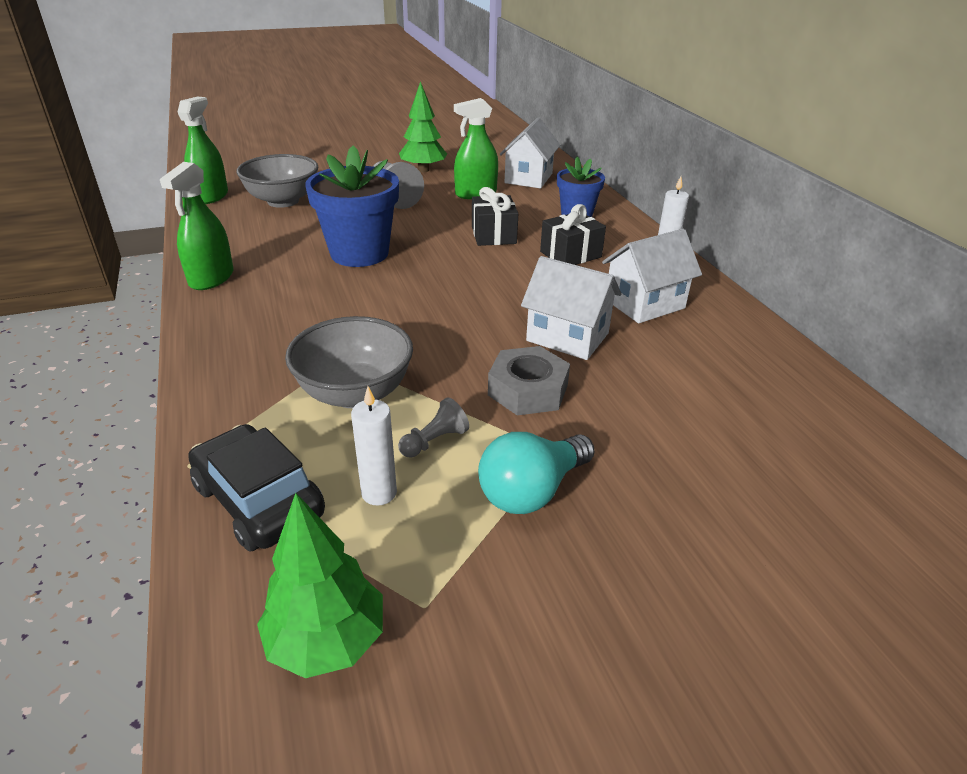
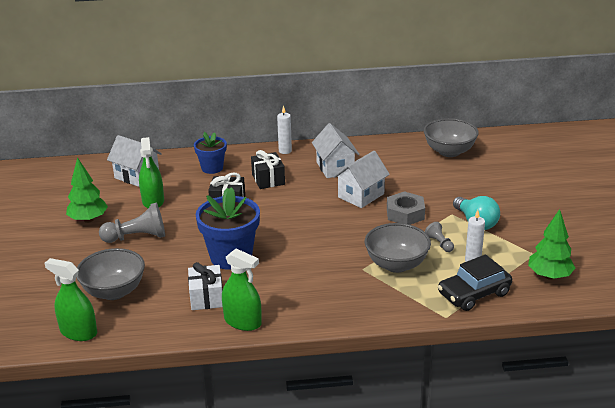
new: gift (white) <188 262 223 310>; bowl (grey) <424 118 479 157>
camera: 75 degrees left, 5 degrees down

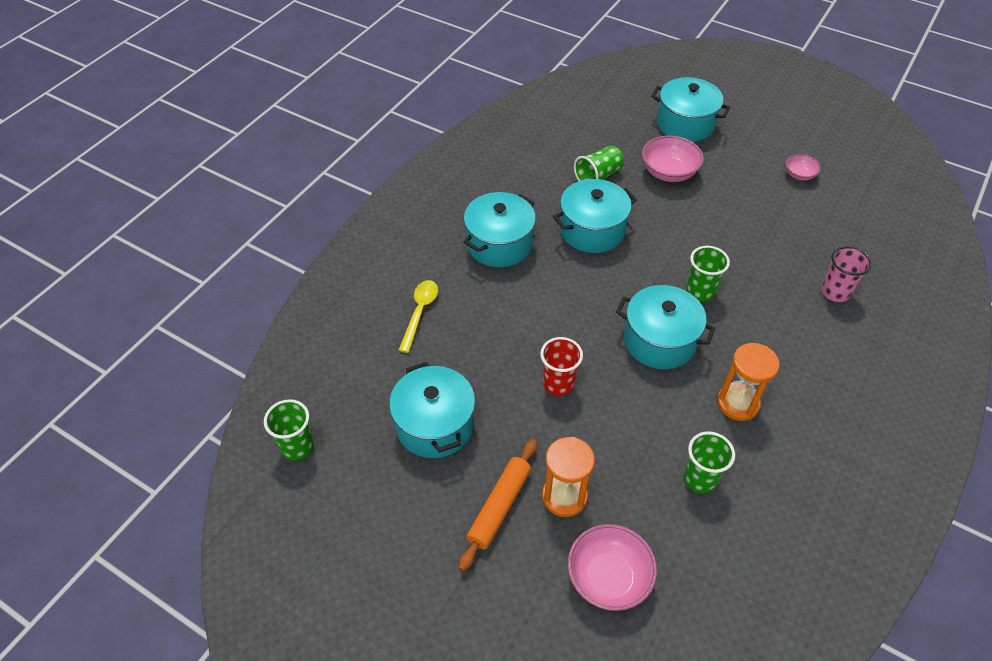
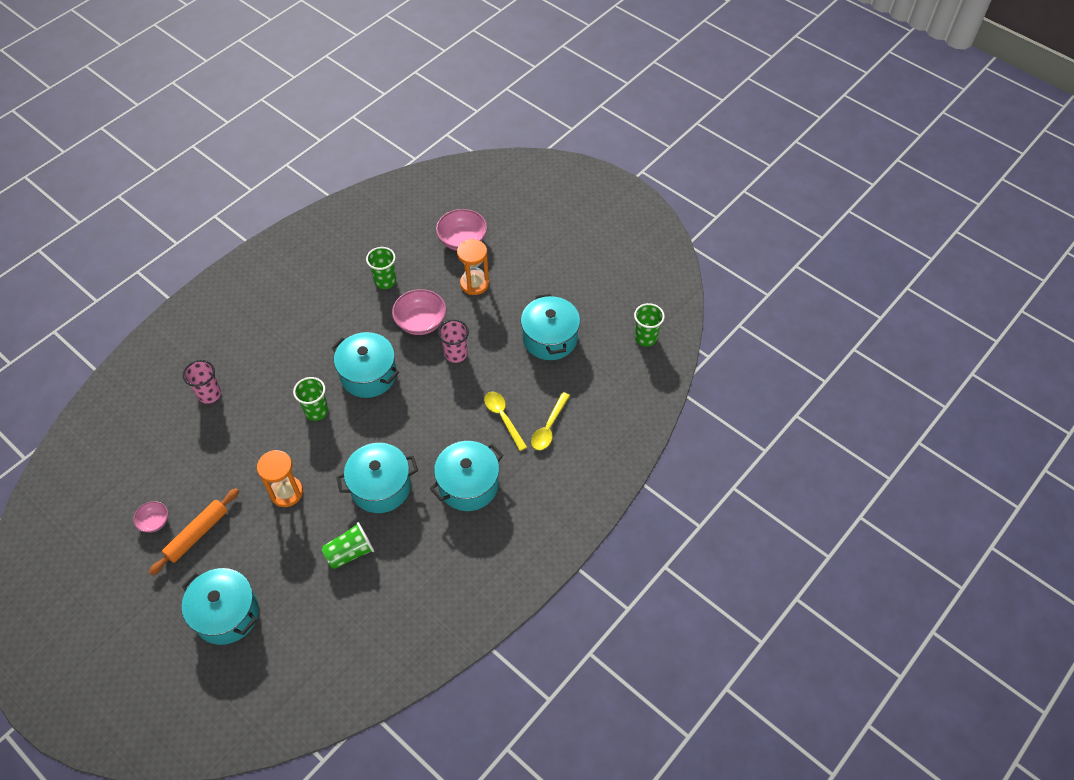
new: spoon (yellow) <484 391 527 451>
shifted: rolling pin (orange) <459 439 537 571> to <149 488 239 575>; bowl (pink) <642 135 704 182> to <392 289 446 335>; hourglass (orange) <717 343 780 421> to <257 450 303 507>
repainted: cup (red) <540 337 583 396> to cup (pink) <438 319 469 363>
camera: 170 degrees left, 5 degrees up

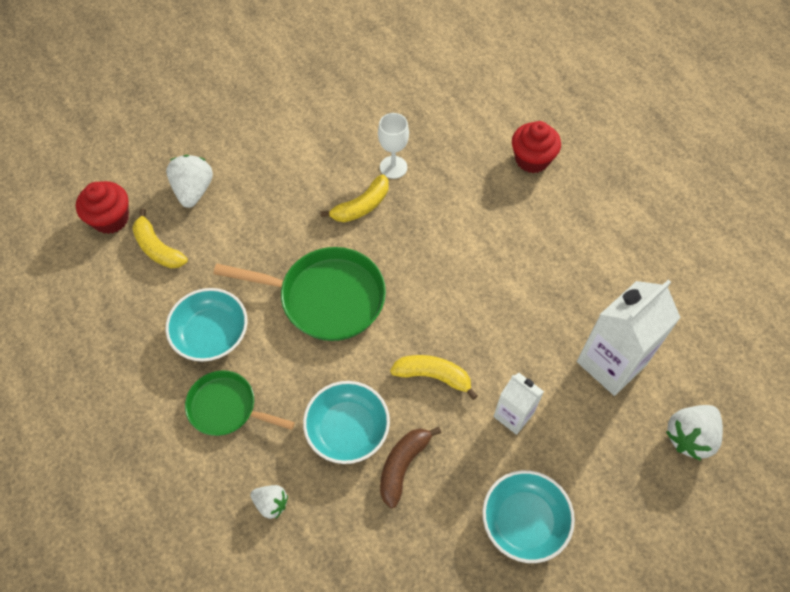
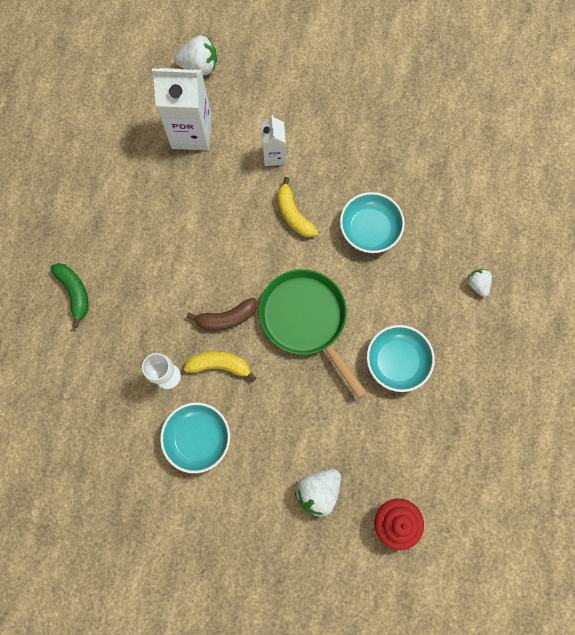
gone: banana (yellow) <132 209 188 268>; pan (green) <185 370 295 436>
shifted: strawberry (white) <250 485 288 519> to <467 269 492 297>; banana (brown) <380 427 441 508> to <187 298 257 330>; bowl (turquoise) <482 470 575 563> to <160 402 230 473>
swapped: cupcake (red) <512 121 561 173> to banana (green) <50 263 89 328>
camera: 135 degrees left, 15 degrees up

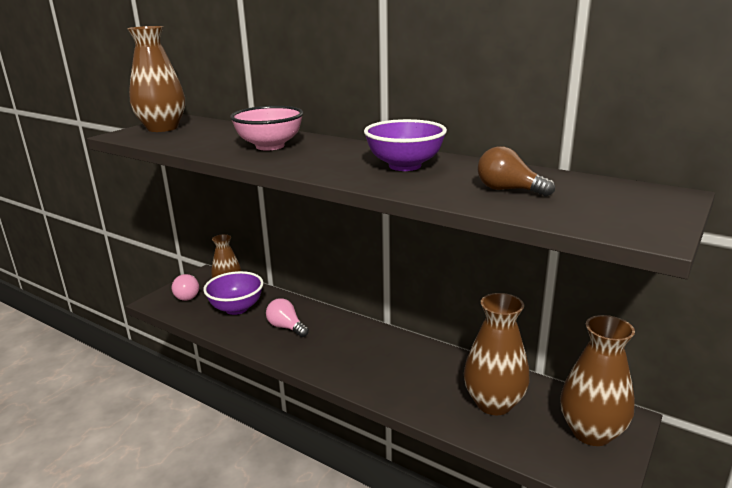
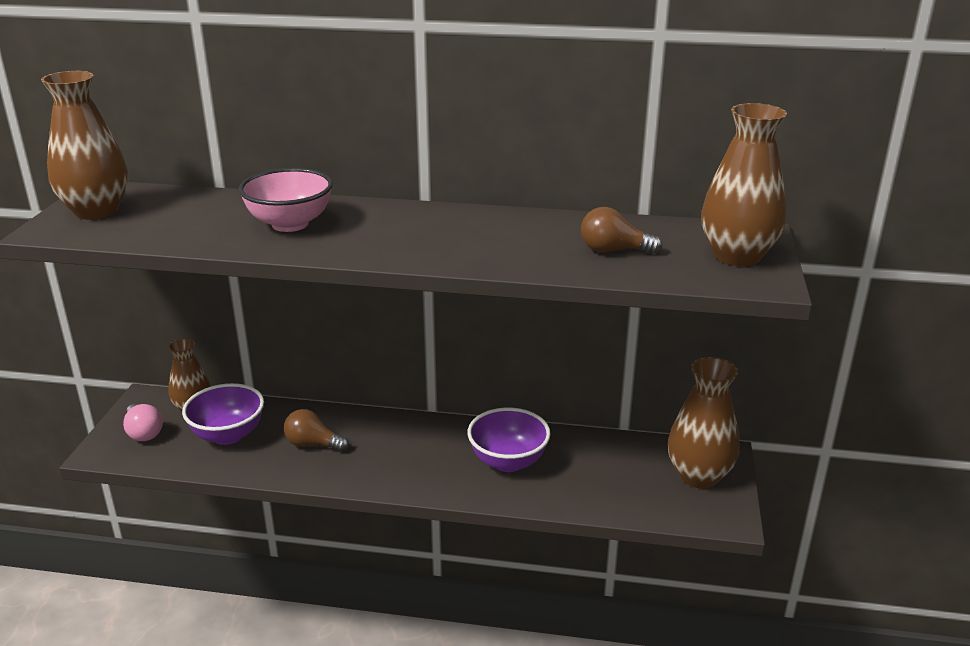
shifted: bowl (purple) <364 119 447 171> to <468 408 551 472>; vase (brown) <464 293 530 415> to <701 103 787 266>
repainted: light bulb (pink) <266 298 309 337> to light bulb (brown) <284 409 349 452>
camera: 25 degrees left, 5 degrees up

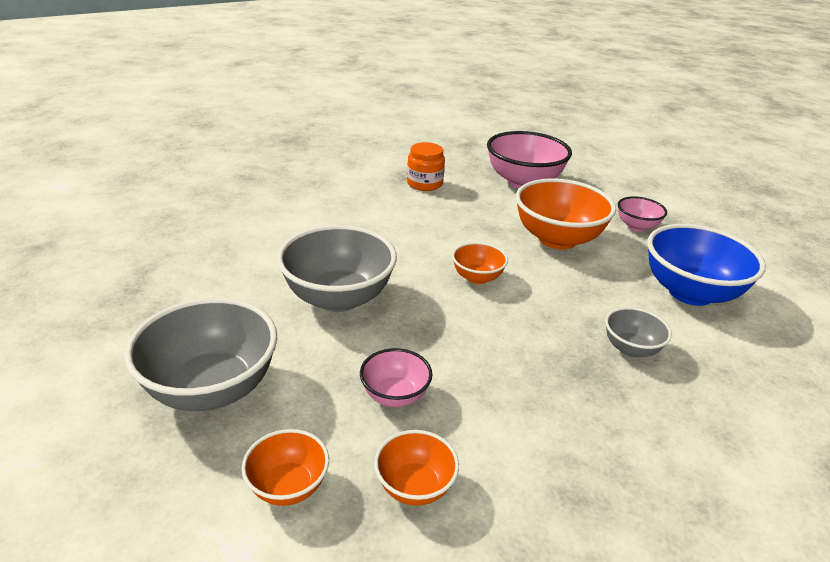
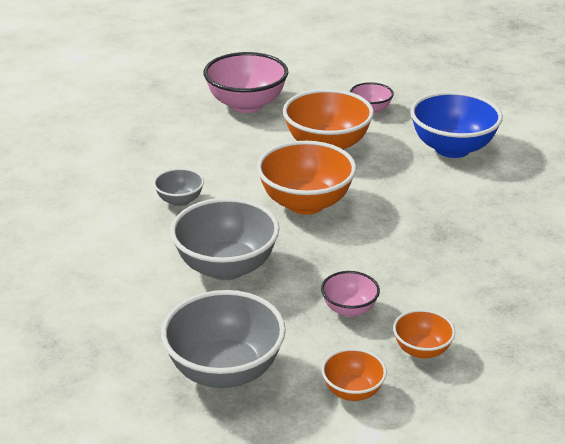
gone: jar (orange) <407 142 445 191>
shifted: bowl (grey) <605 307 672 357> to <153 168 204 206>
scaled: bowl (orange) <452 242 508 284> = <257 141 356 215> x1.93
camera: 35 degrees left, 0 degrees up

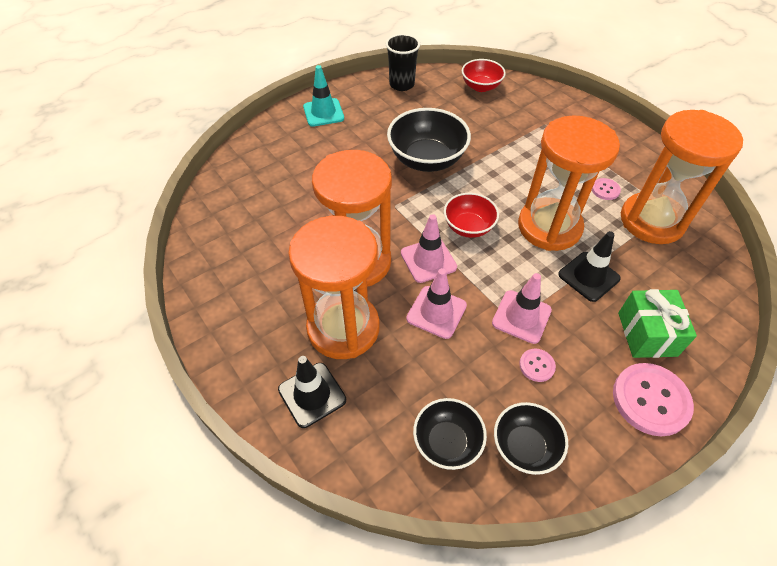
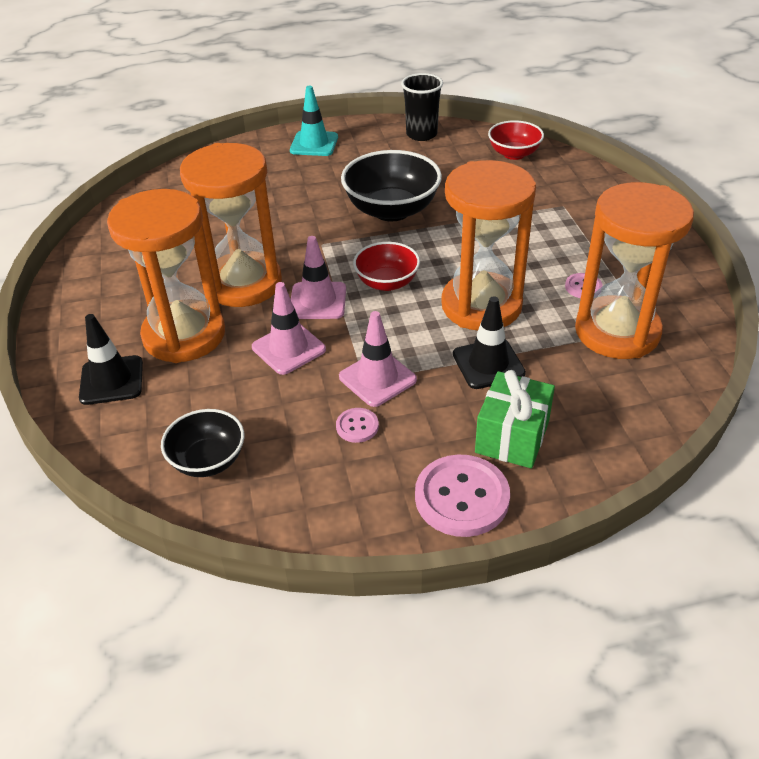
gone: bowl (black) <494 402 568 475>
camera: 25 degrees right, 10 degrees down

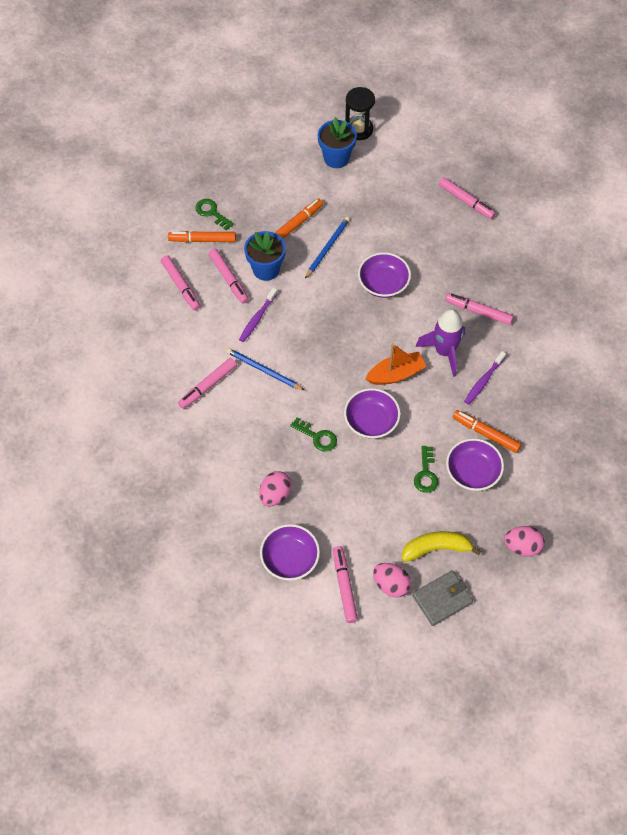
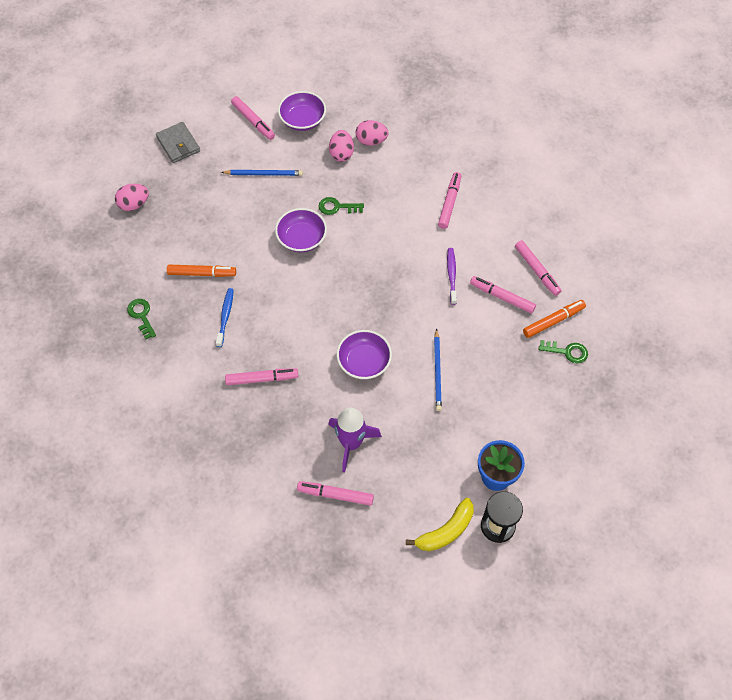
gone: flower pot (blue) <244 231 286 281>; marker (orange) <275 198 323 239>; boat (orange) <365 343 427 385>; bowl (purple) <446 438 504 491>
shifted: pencil (blue) <227 348 304 390> to <221 170 303 176>; egg (pink) <373 563 411 598> to <356 120 389 146>; banana (yellow) <402 531 481 562> to <406 498 474 551>; key (green) <414 446 438 493> to <127 299 156 339>; rocket (purple) <416 309 465 377> to <328 407 382 472>
repainted: toothbrush (purple) <464 351 506 405> to toothbrush (blue) <216 288 234 347>
rotated: marker (pink) <161 255 200 311> = <515 240 561 296> 150 degrees counterclockwise; wallet (grey) <412 570 473 626> = <156 122 200 163> 60 degrees counterclockwise
camera: 150 degrees right, 0 degrees up

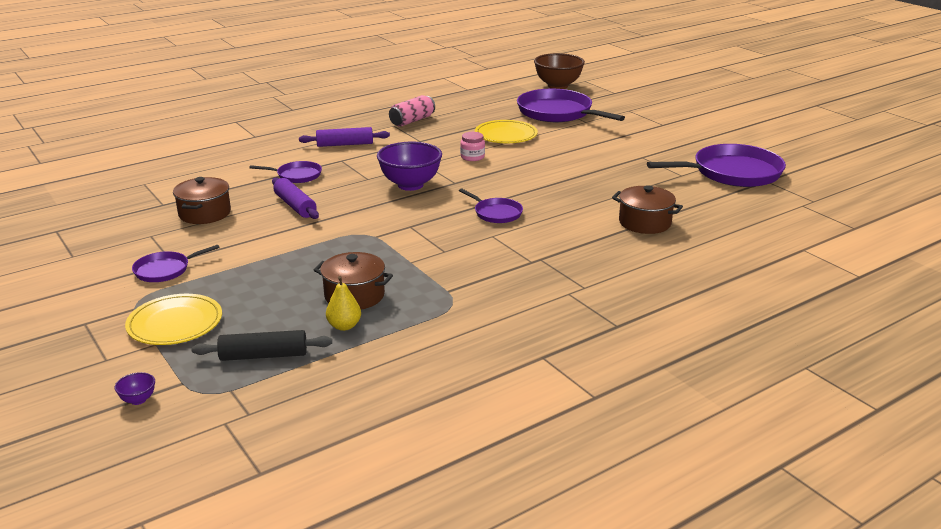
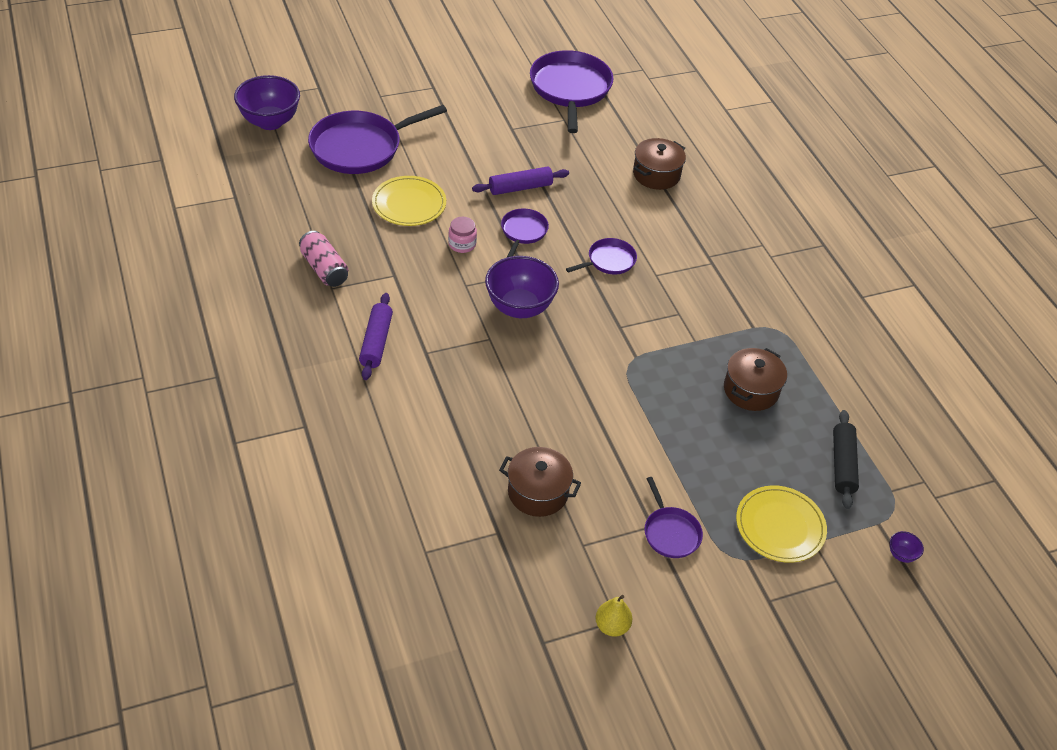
shifted: pan (purple) <249 161 322 183> to <501 208 549 257>; rolling pin (purple) <272 177 319 219> to <472 167 569 195>; pear (yellow) <326 276 361 331> to <595 595 632 637>
repainted: bowl (brown) <534 53 585 89> to bowl (purple) <234 75 300 130>
camera: 80 degrees left, 20 degrees up

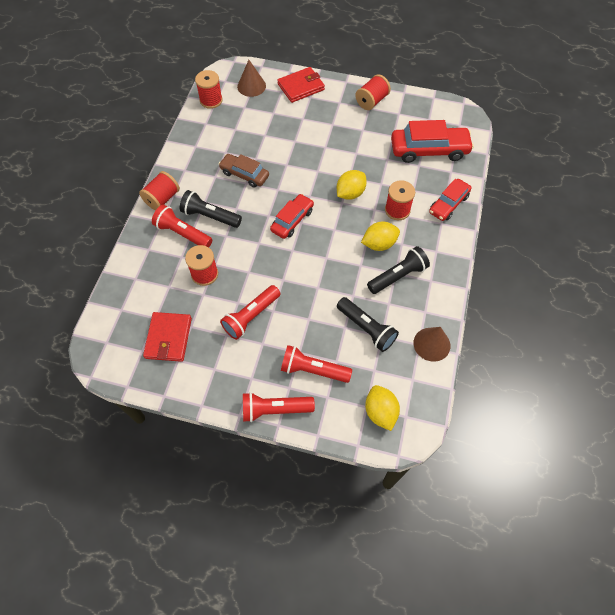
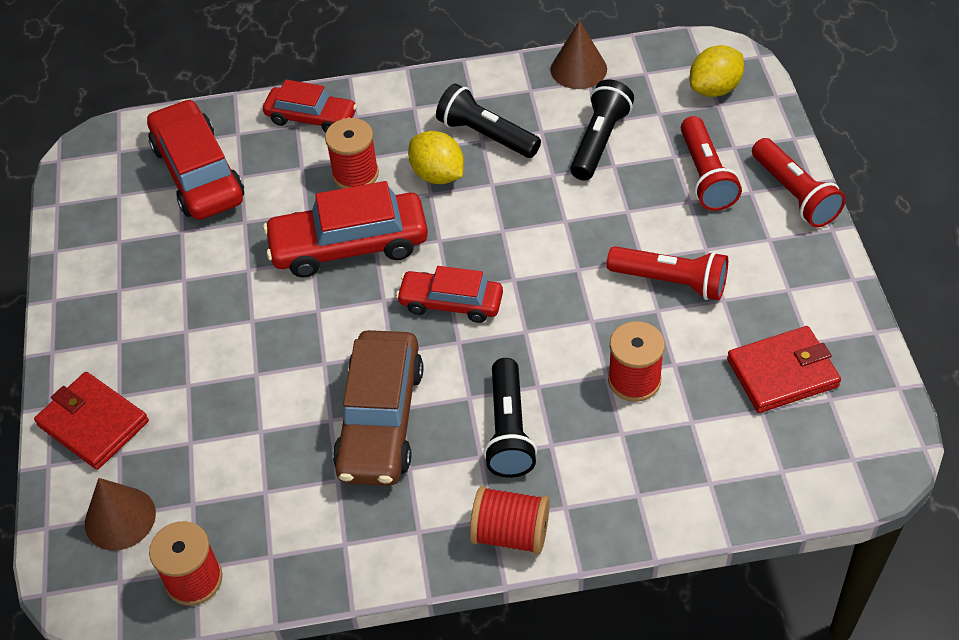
gone: flashlight (red) <152 204 212 247>; spool (red) <355 74 391 110>
swapped: lemon (yellow) <337 170 367 200> to car (red) <263 181 428 277>
scaled: car (brown) <219 154 269 188> = <333 330 423 486> x1.59
camera: 110 degrees left, 10 degrees down

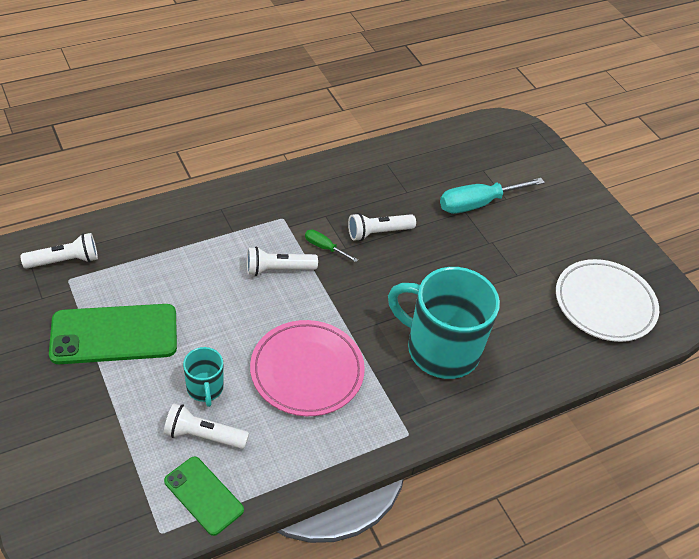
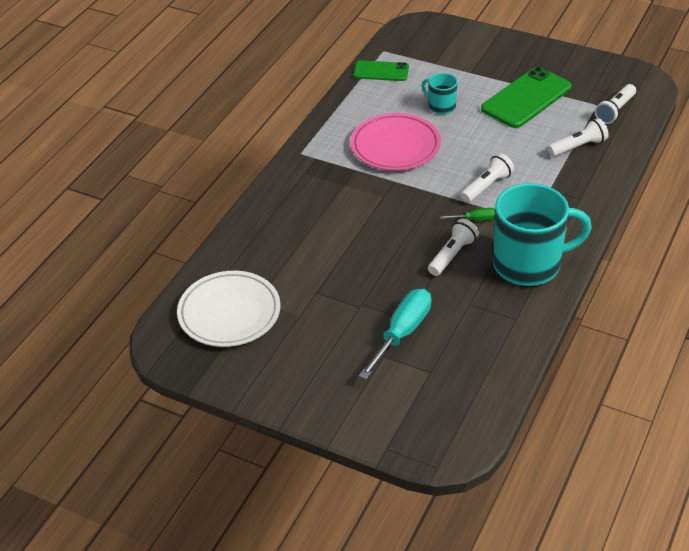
shifted: flashlight (white) <164 403 249 449> to <548 118 609 157>; mug (turquoise) <388 267 500 379> to <493 183 592 286>
camera: 150 degrees right, 5 degrees down

